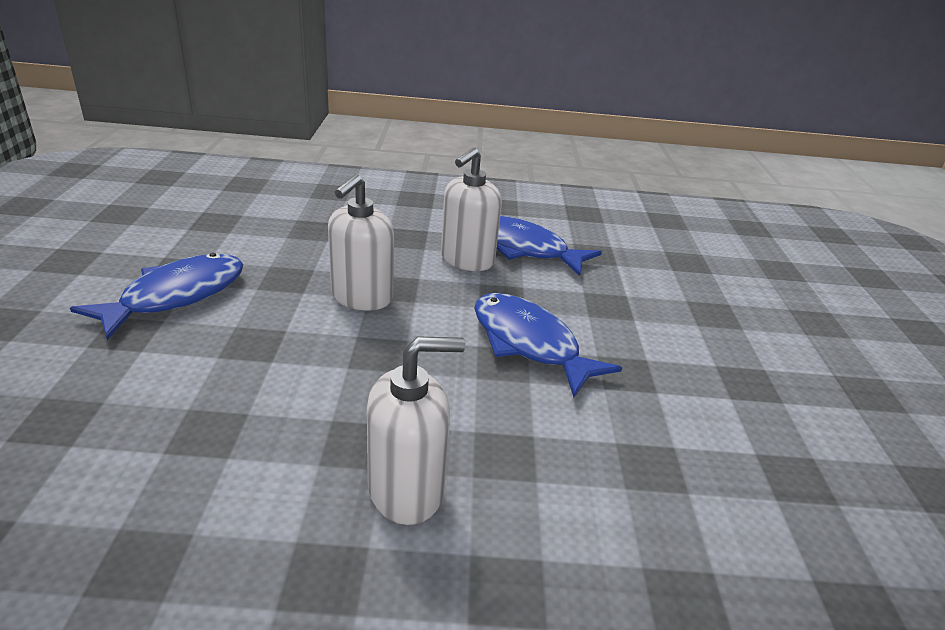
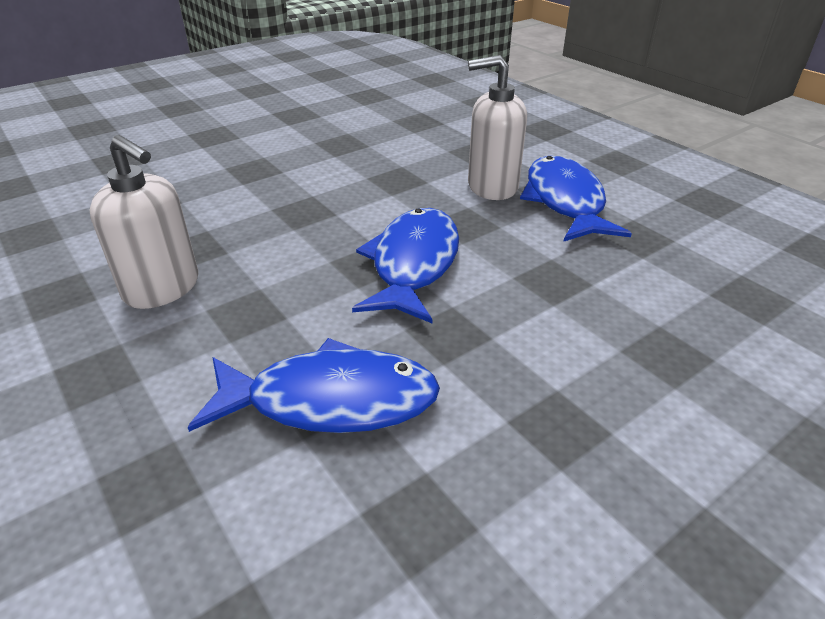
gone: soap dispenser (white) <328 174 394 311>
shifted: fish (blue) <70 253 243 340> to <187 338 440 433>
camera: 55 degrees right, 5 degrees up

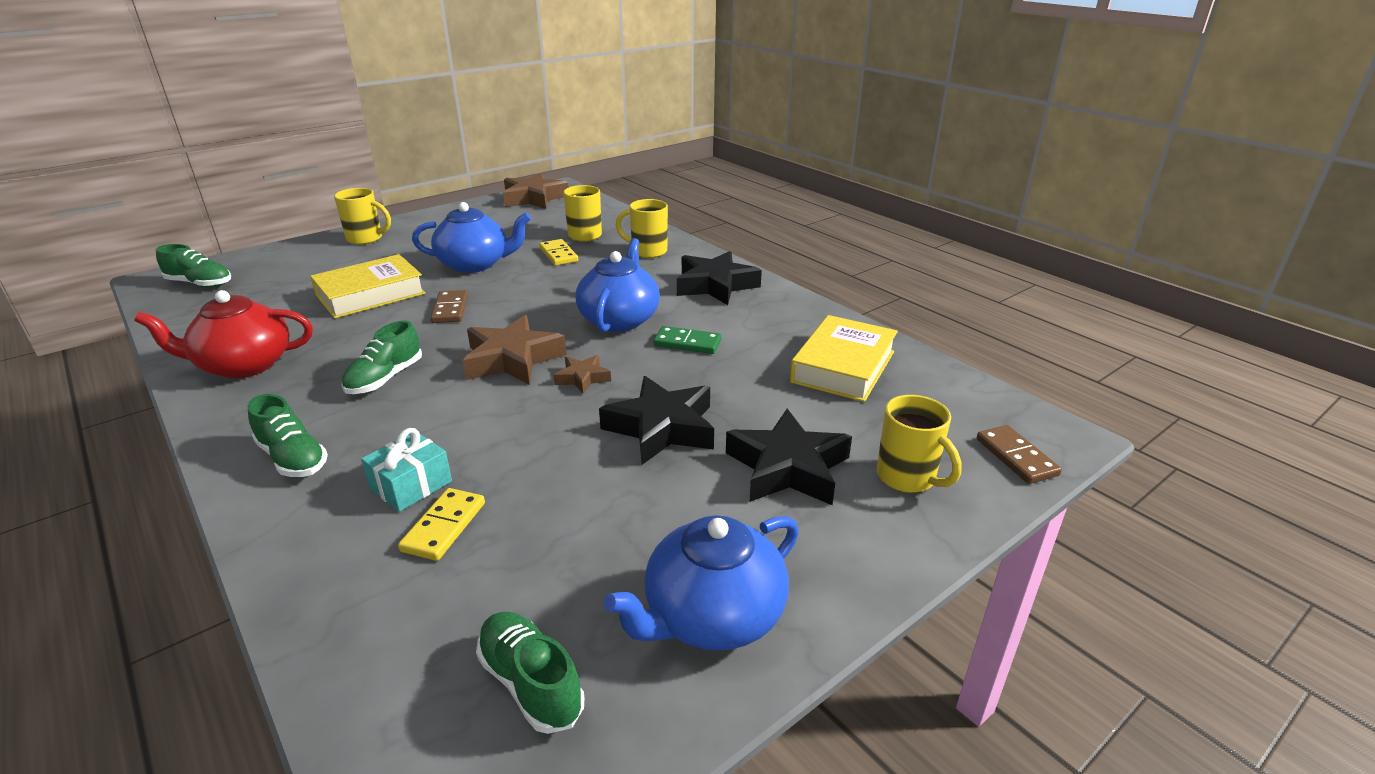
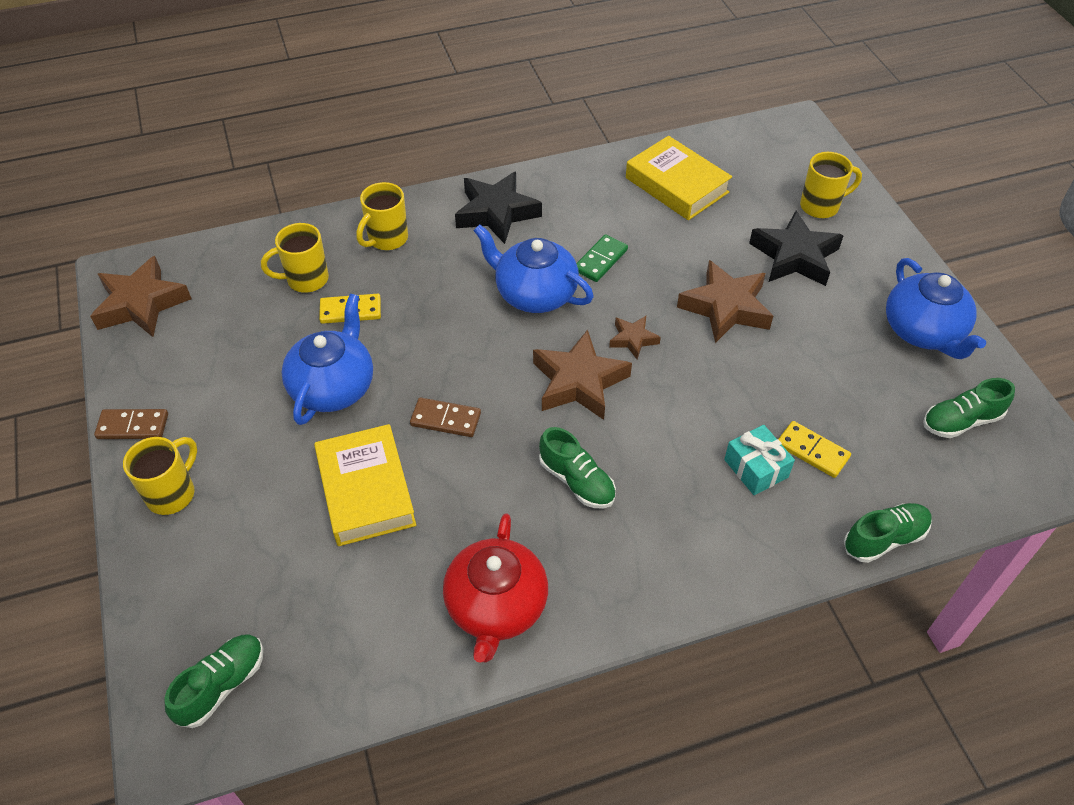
shifted: shoe (green) <247 394 328 477> to <844 503 932 563>; domino (brown) <977 425 1062 484> to <94 409 168 439>
repainted: star (black) <599 376 714 465> to star (brown) <677 260 773 343>
camera: 70 degrees left, 20 degrees up

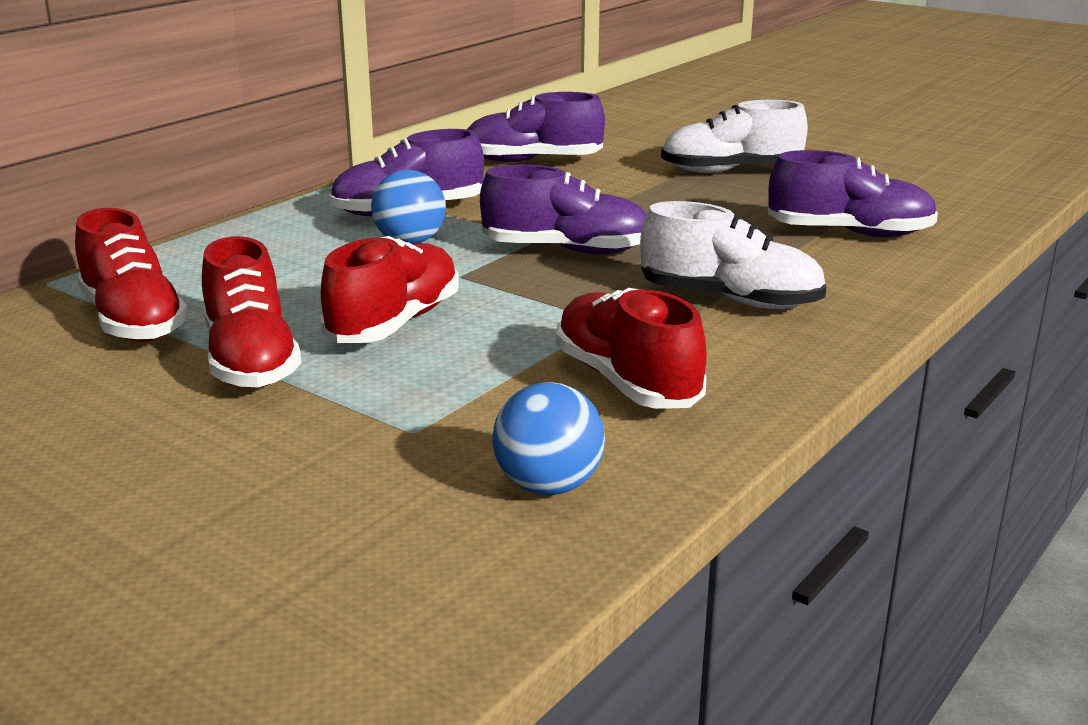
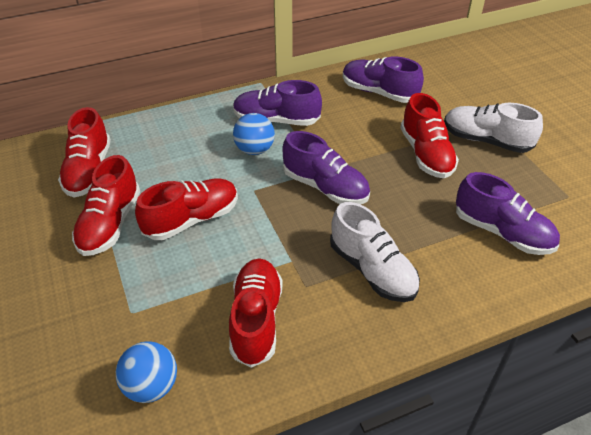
new: shoe (red) <401 93 459 178>
camera: 30 degrees right, 20 degrees up

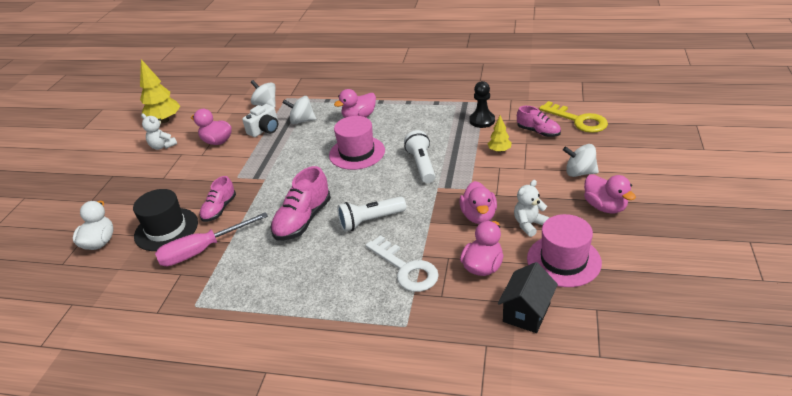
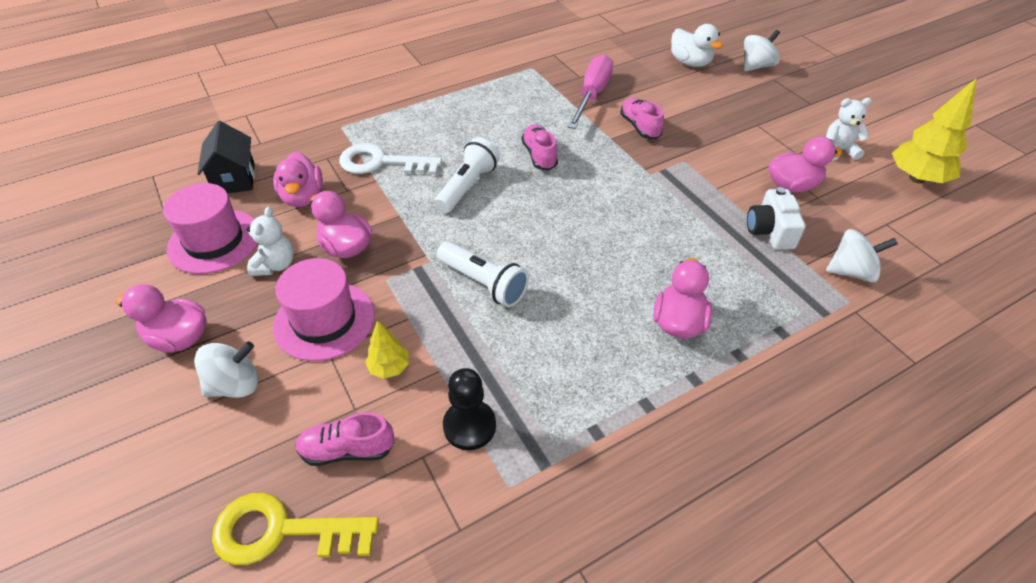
gone: hat (black) <133 189 198 251>
shifted: spinning top (white) <282 96 316 124> to <744 30 780 71>; hat (pink) <329 116 385 170> to <273 258 375 361>
scaled: shoe (pink) <271 166 331 241> = <522 124 558 170> x0.64
camera: 135 degrees right, 10 degrees up

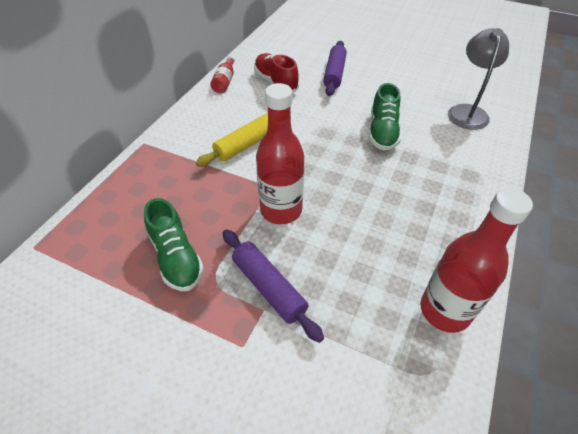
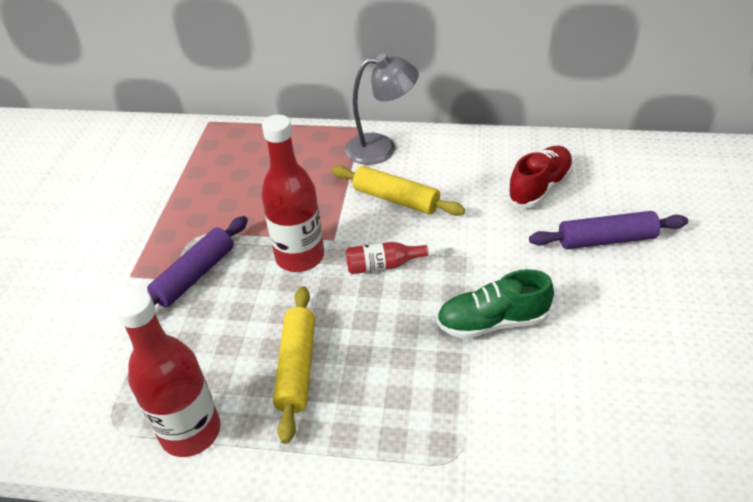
gone: shoe (green) <144 198 204 291>
new: rolling pin (yellow) <273 286 315 444>
shifted: bottle (red) <210 55 235 93> to <346 242 436 274>; lamp (grey) <448 28 509 130> to <345 54 419 165>
camera: 75 degrees right, 5 degrees down

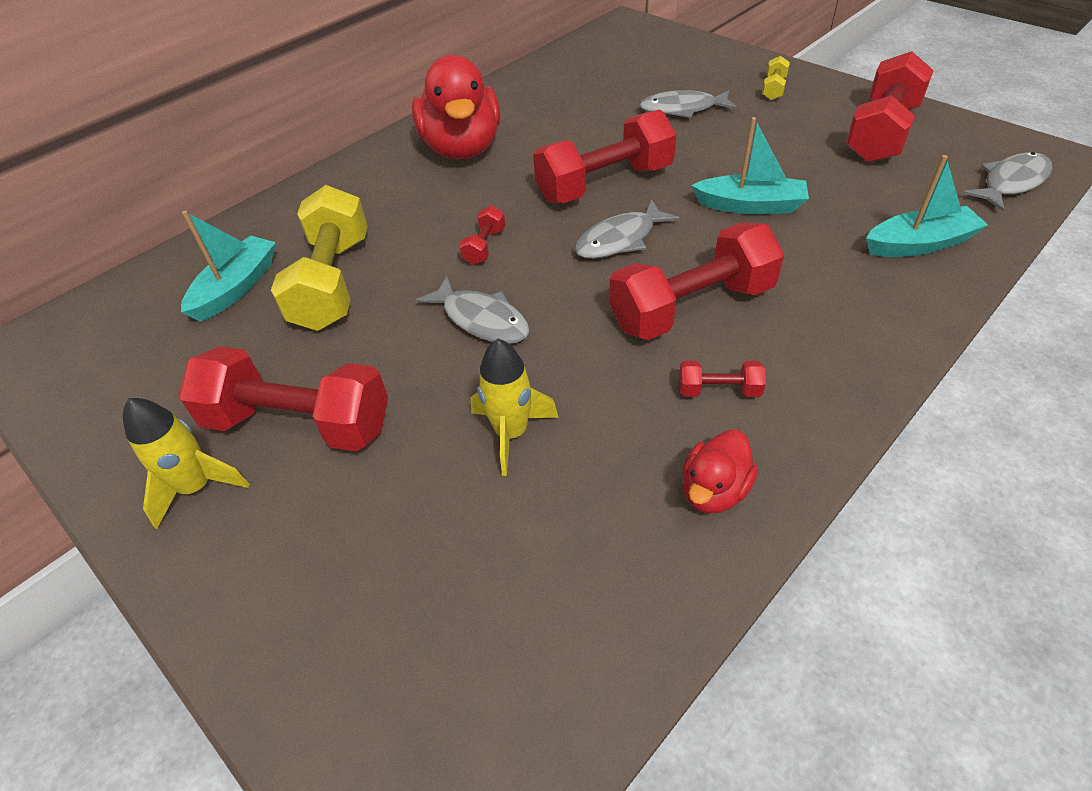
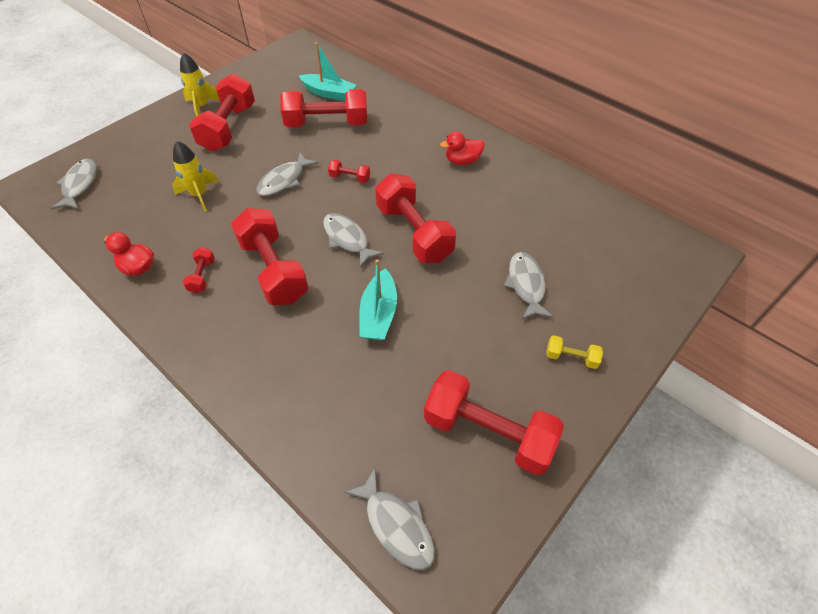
gone: boat (turquoise) <866 155 988 257>
new: fish (grey) <51 159 97 209>
repainted: dumbbell (yellow) <271 185 368 331> to dumbbell (red) <280 89 367 127>
scaled: duck (red) <412 55 500 159> = <440 131 485 165> x0.49
camera: 85 degrees right, 5 degrees up

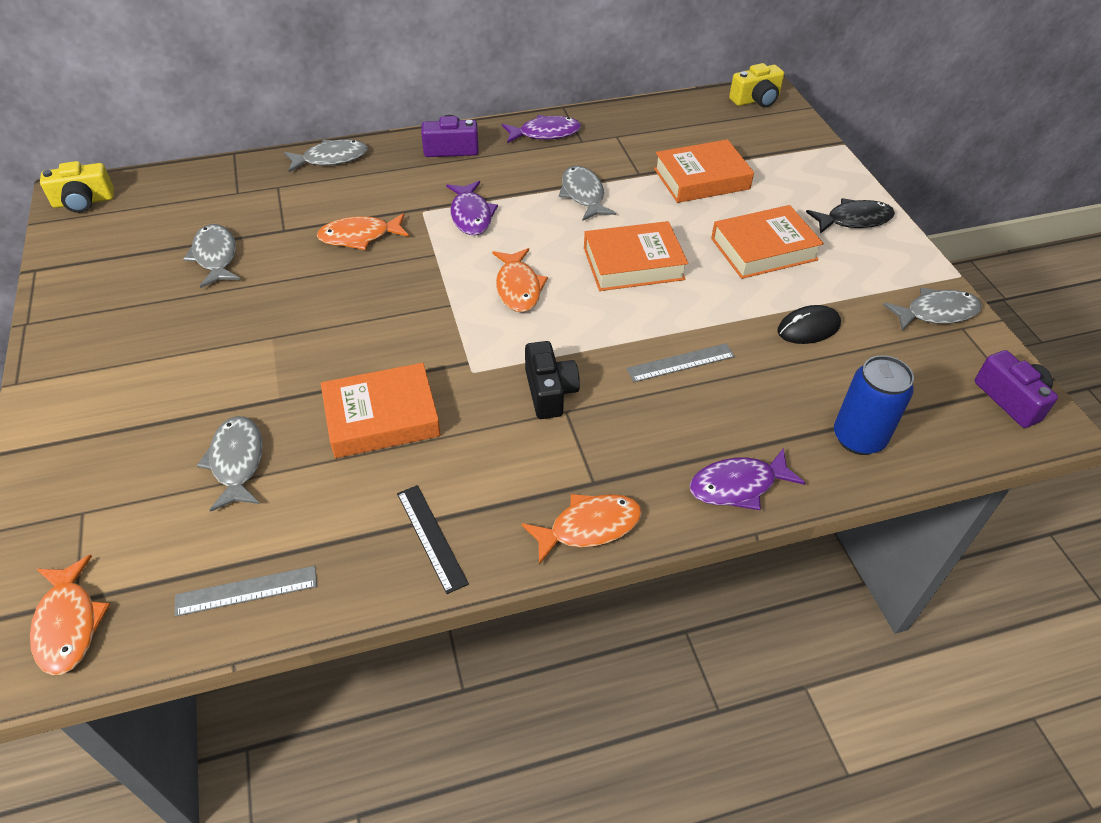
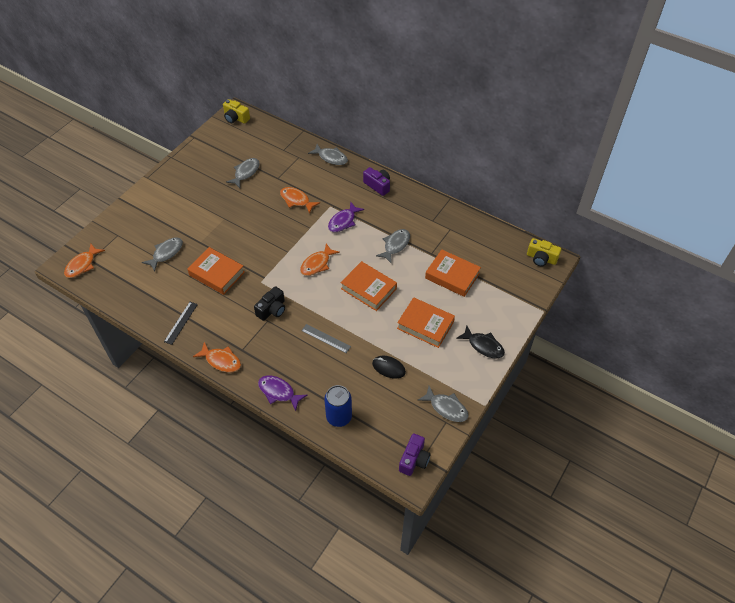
gone: ruler (grey) <175 566 317 617>; fish (purple) <502 115 581 143>
camera: 50 degrees right, 5 degrees up

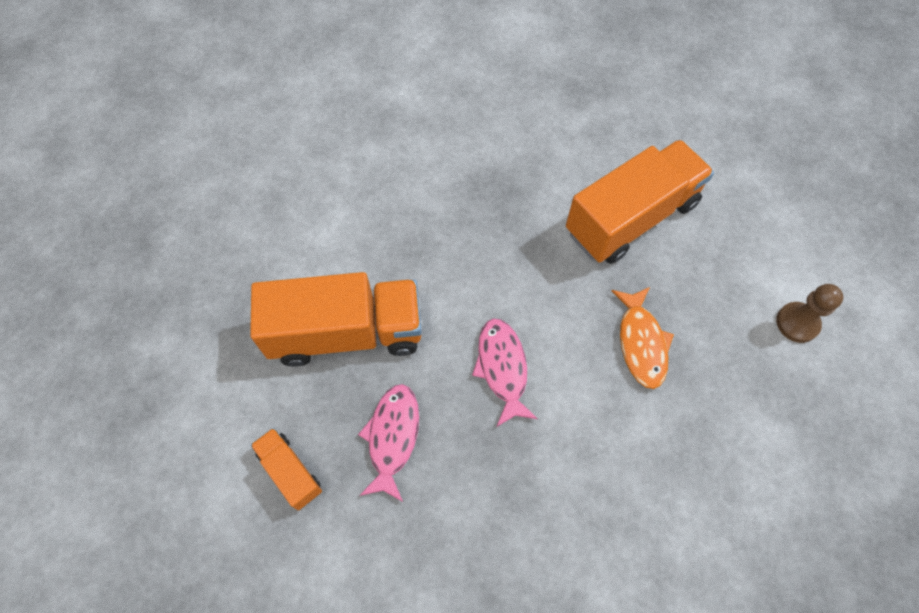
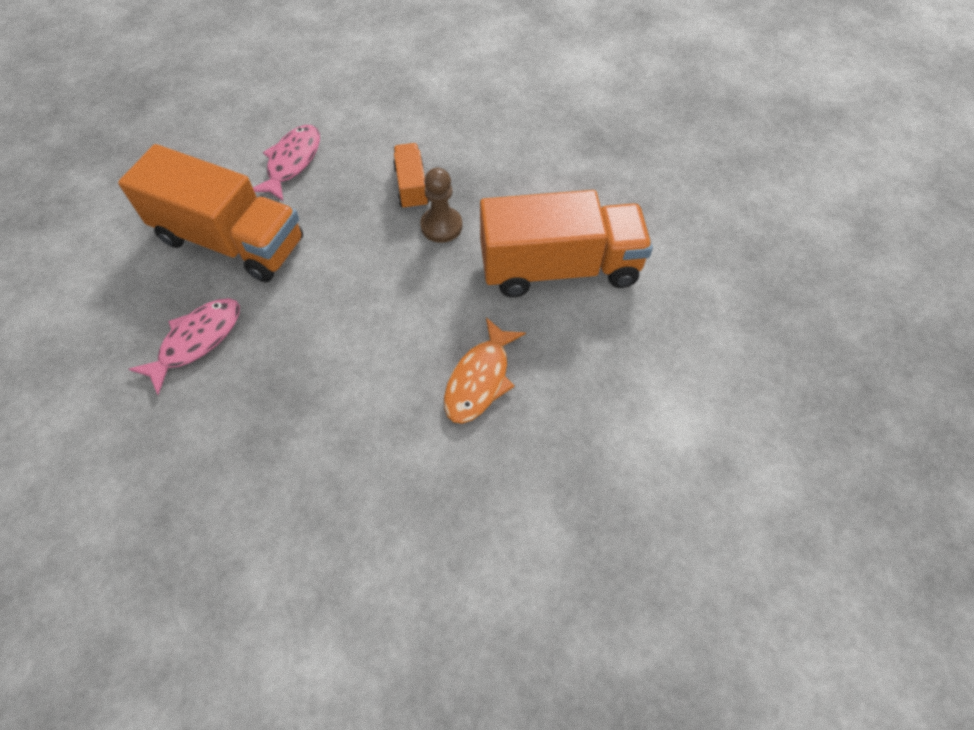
shifted: truck (orange) <250 428 322 510> to <393 143 429 210>; fish (pink) <472 319 538 426> to <253 125 320 202>; pawn (brown) <776 284 843 343> to <420 168 462 243>
camera: 30 degrees right, 5 degrees down

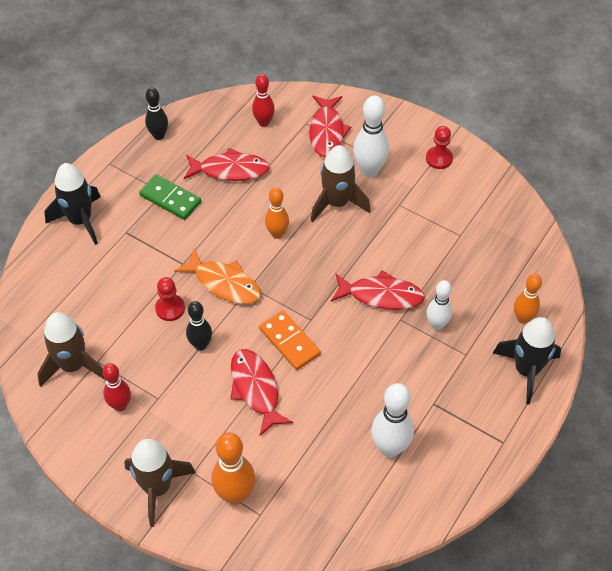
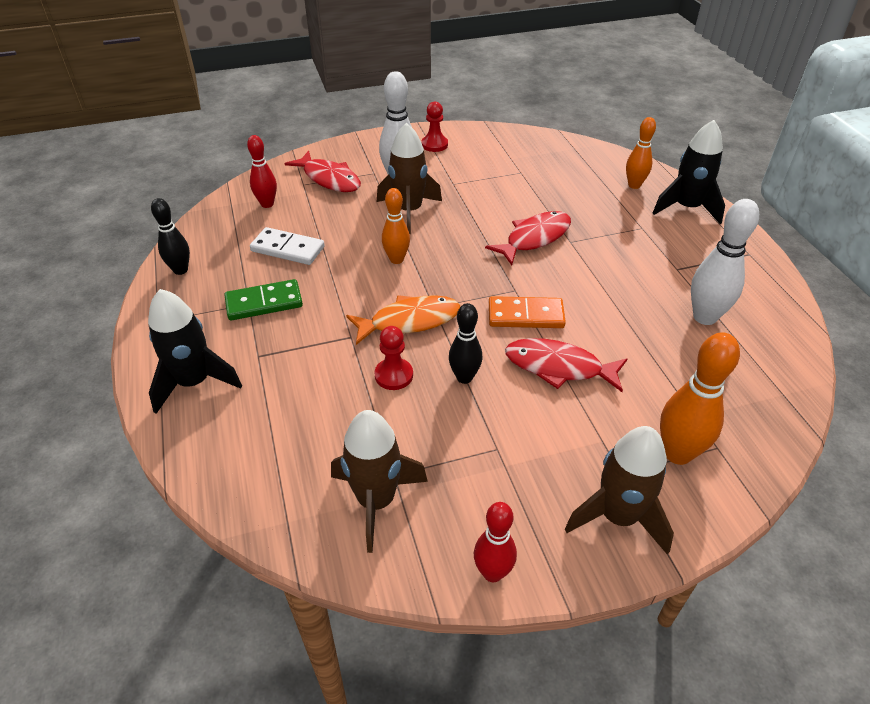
gone: bowling pin (white) <426 280 452 330>
shifted: bowling pin (red) <102 363 131 411> to <474 502 517 582>
swapped: fish (red) <184 148 270 181> to domino (white) <250 227 325 265>
camera: 50 degrees left, 10 degrees down

